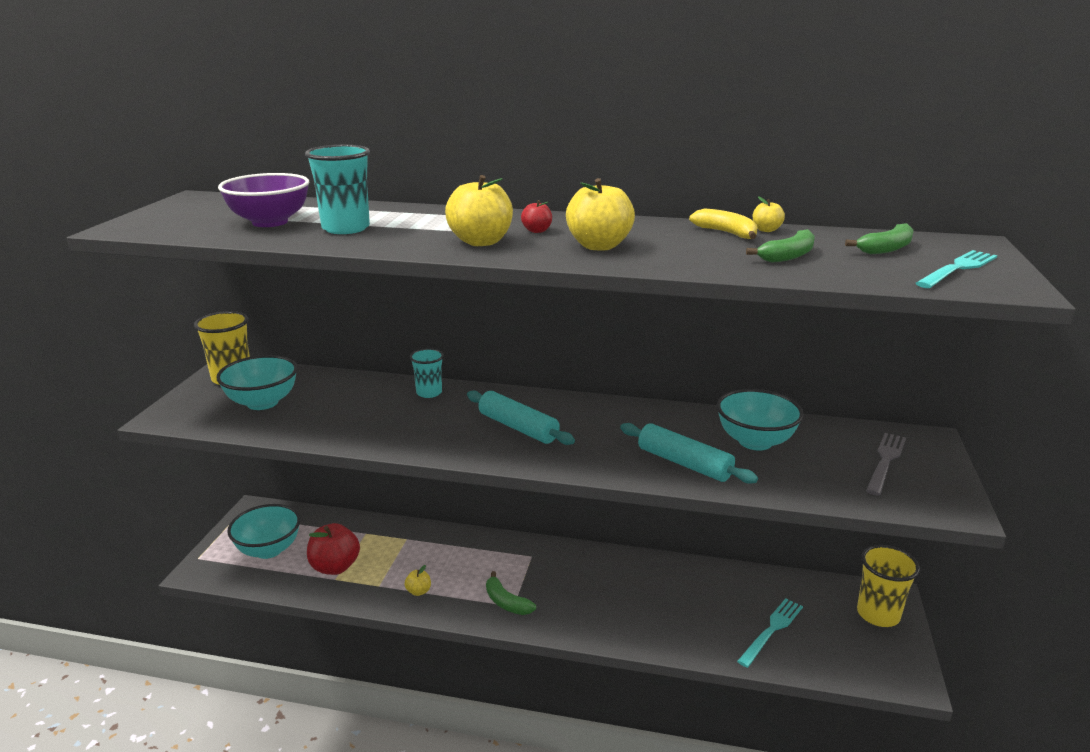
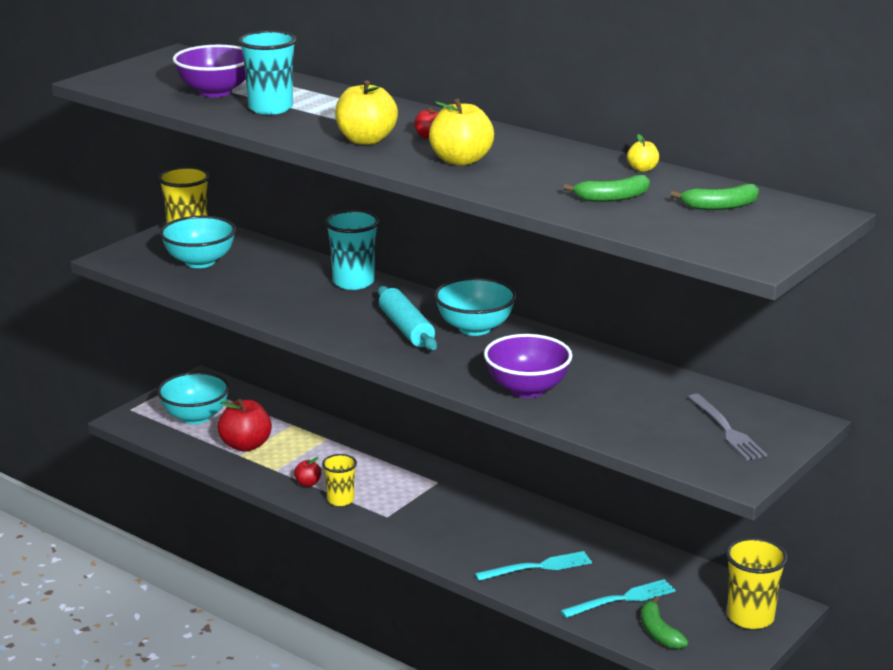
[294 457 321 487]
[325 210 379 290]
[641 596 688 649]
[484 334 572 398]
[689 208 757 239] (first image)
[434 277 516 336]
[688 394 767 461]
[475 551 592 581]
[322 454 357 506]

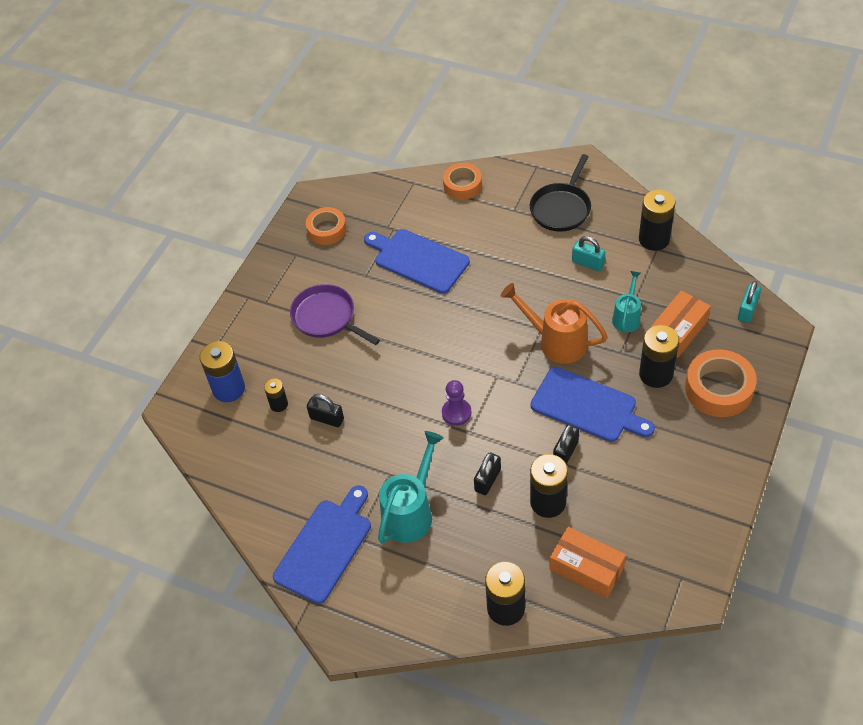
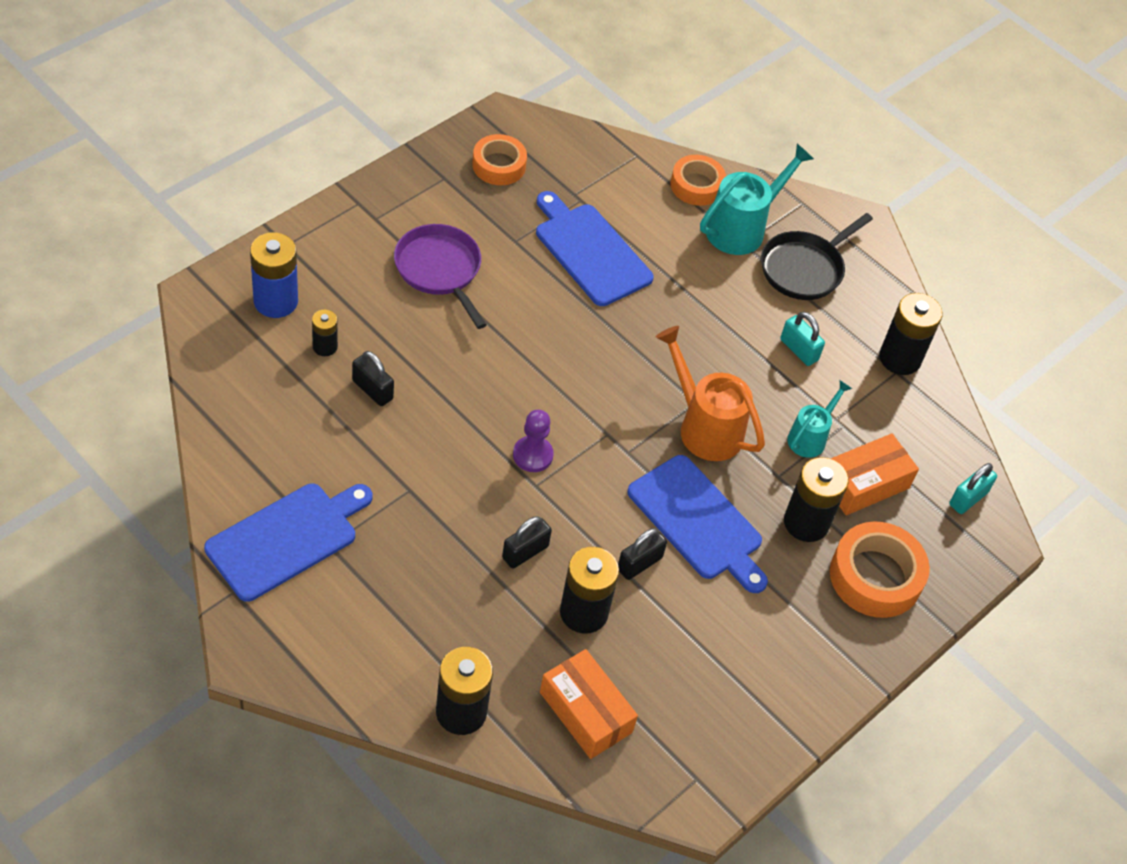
[700 144 814 255]

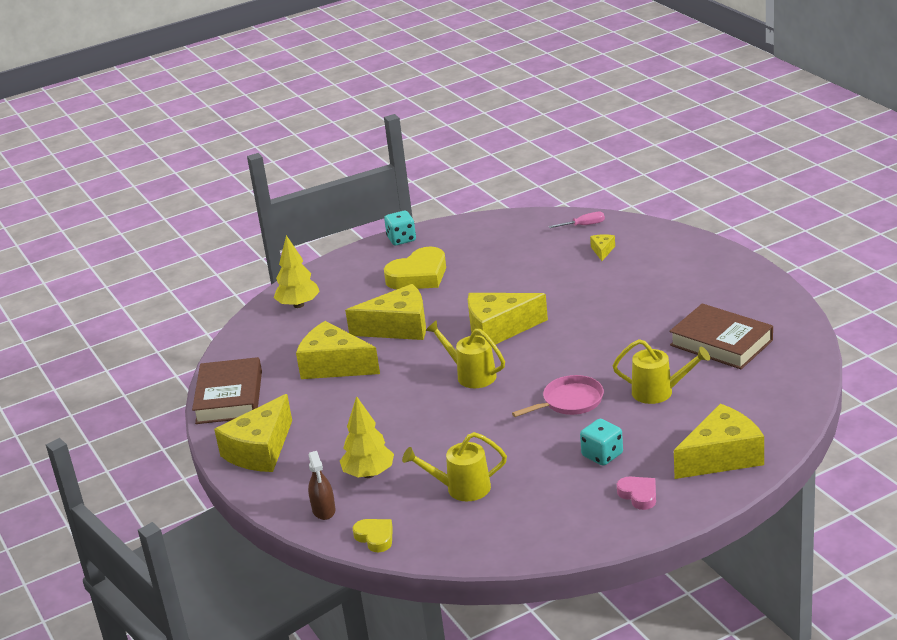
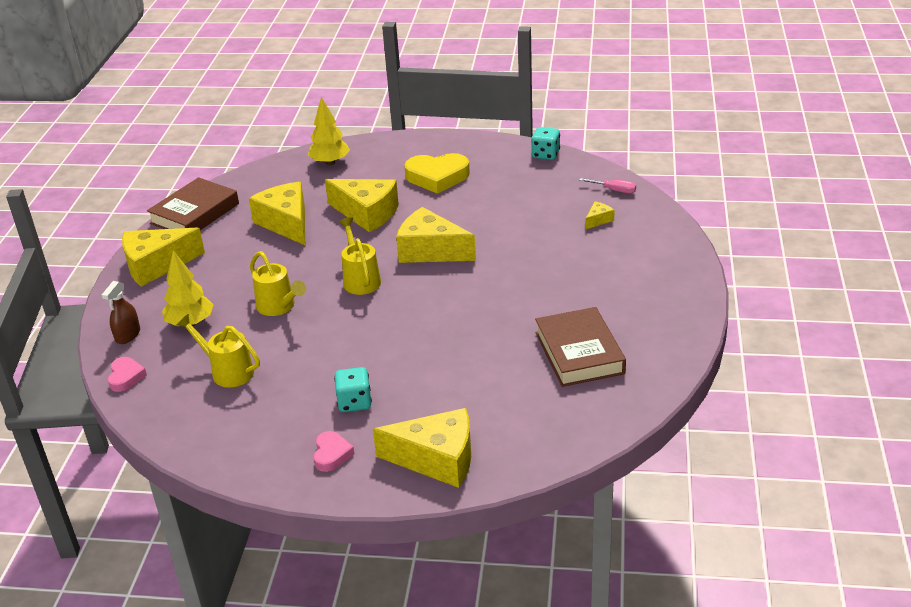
[108 357 147 392]
[531 127 560 160]
[512 375 604 417] (first image)
[250 251 306 316]

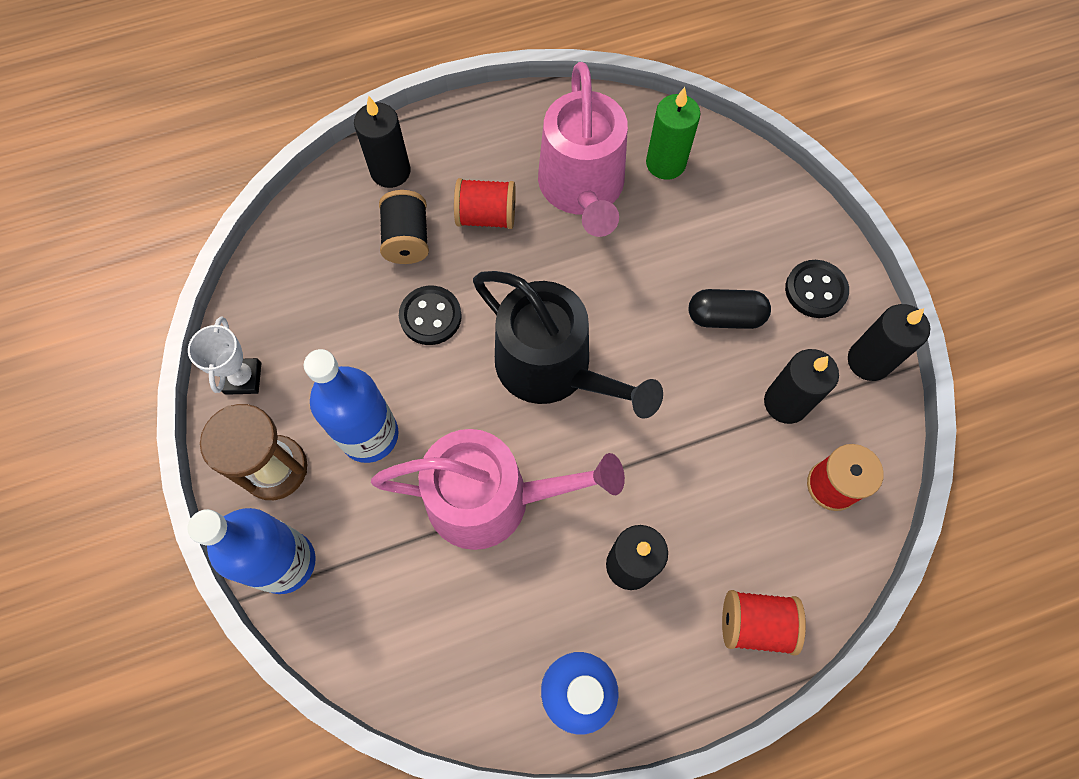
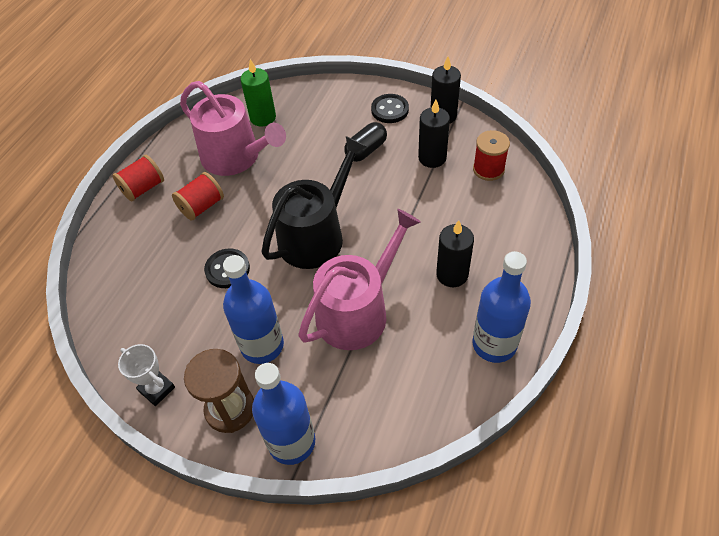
[354 96 411 188] (first image)
[379 190 429 264] (first image)
[262 136 367 269]
[112 155 164 202]

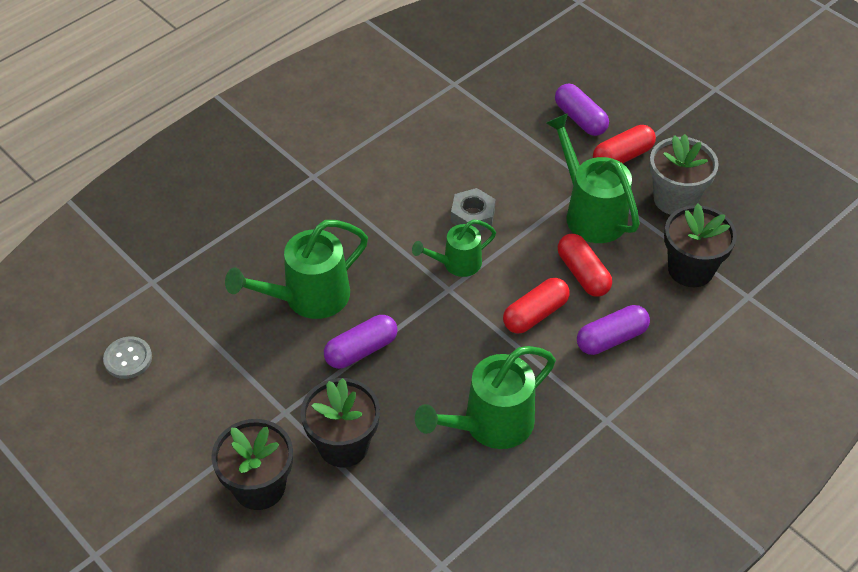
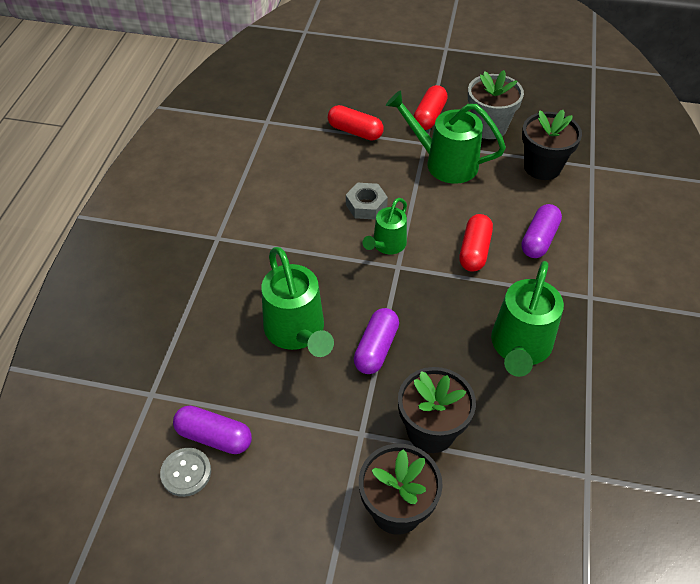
[261 247 334 357]
[173 405 252 454]
[328 105 384 141]

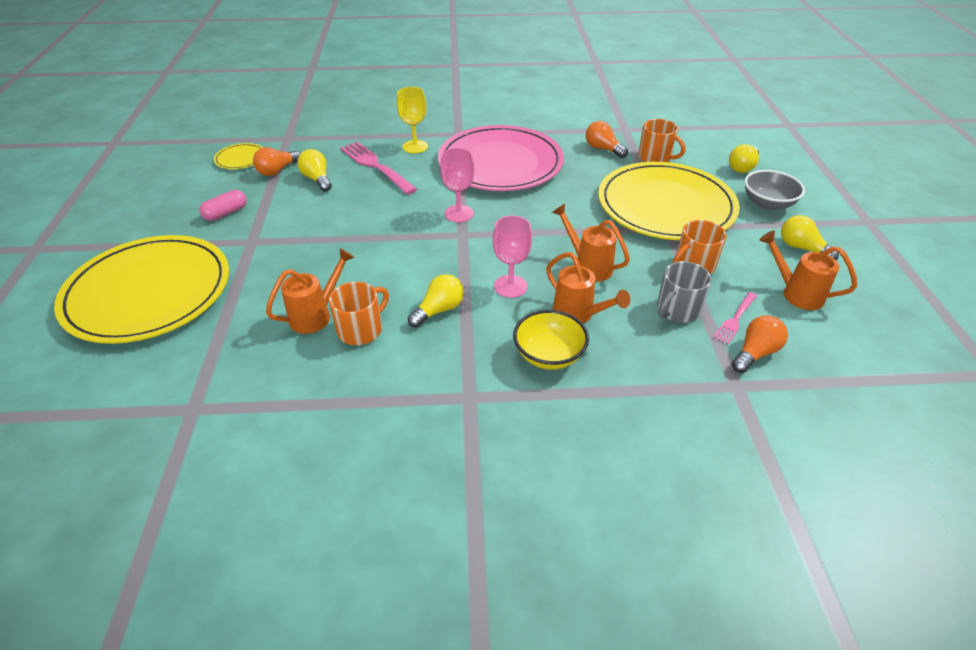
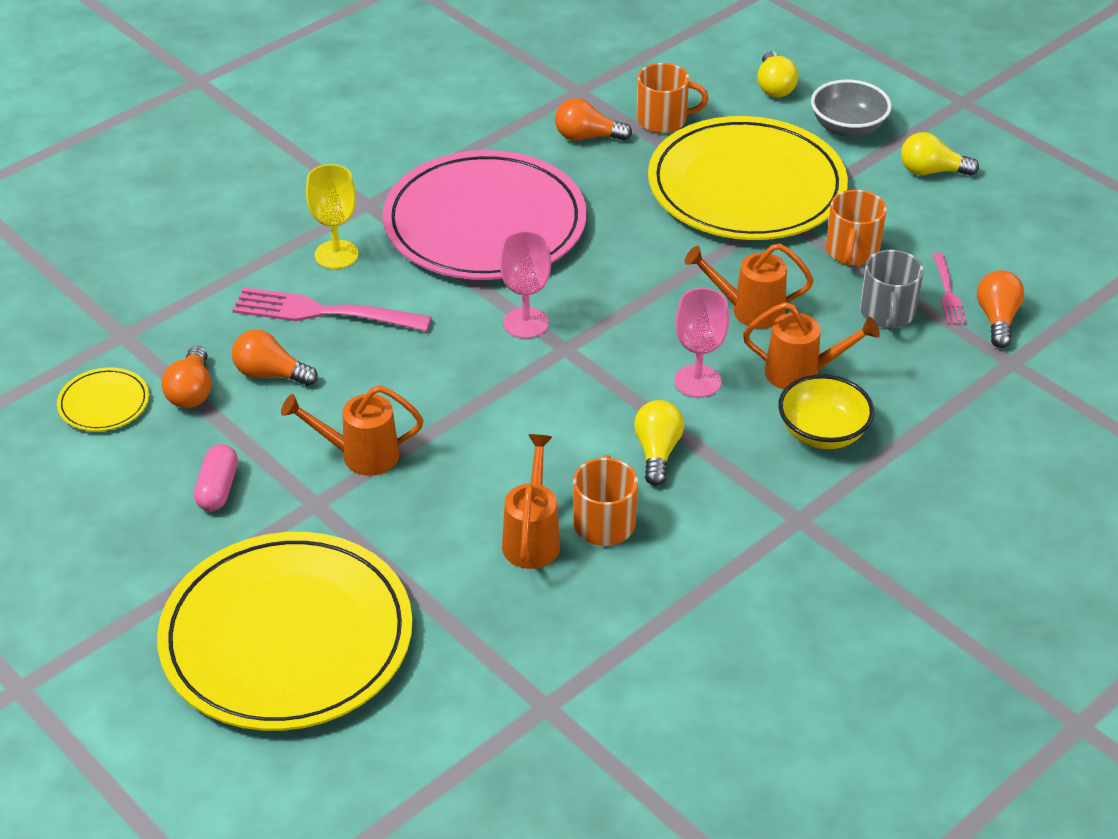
[232 330 318 386]
[281 385 424 476]

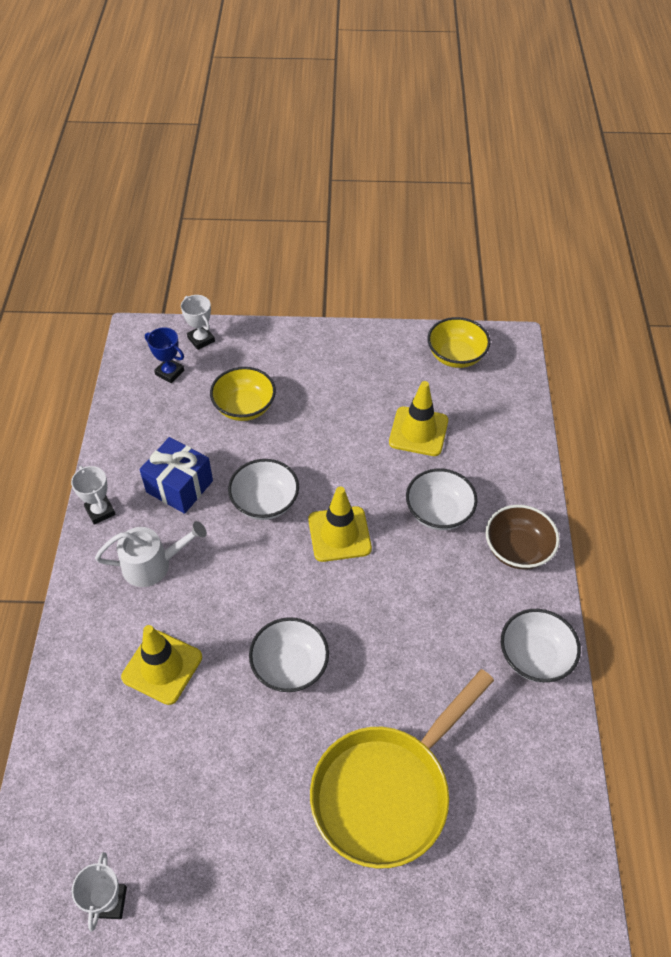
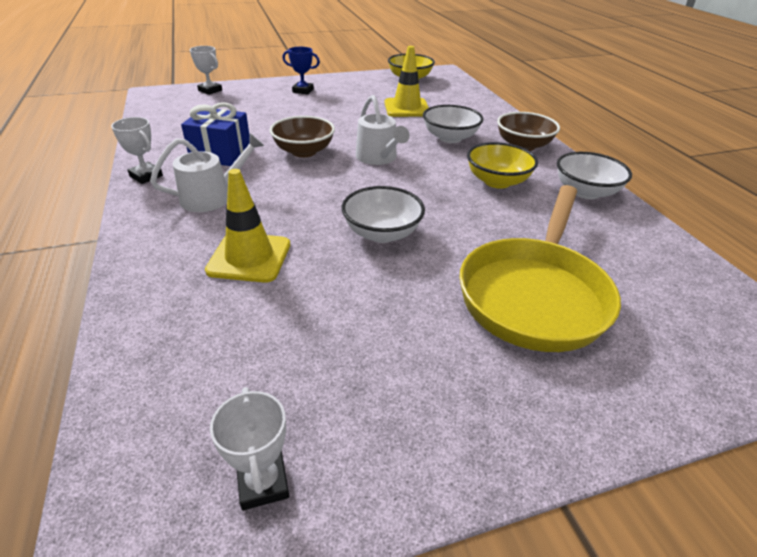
[282 47 320 94]
[467 142 538 189]
[270 116 335 157]
[356 95 410 165]

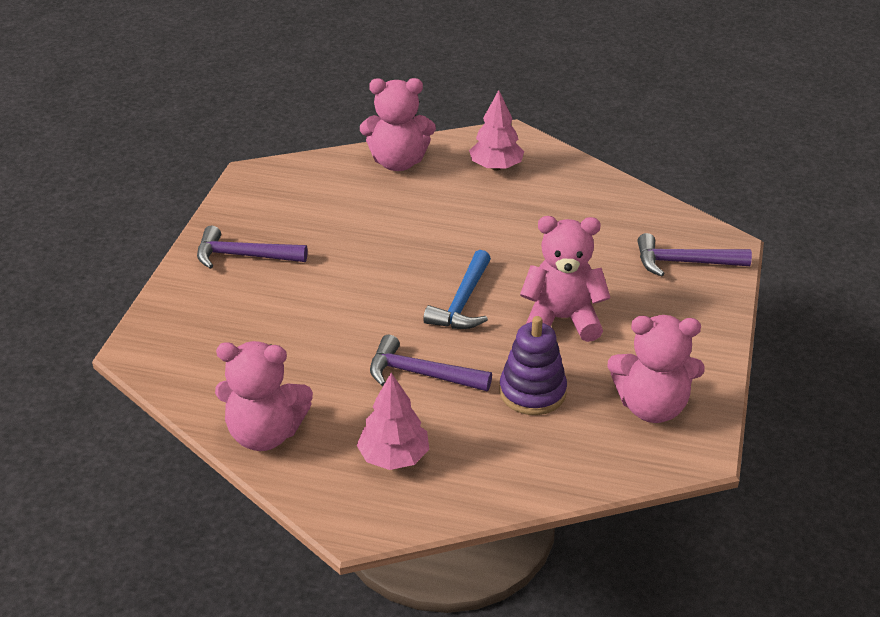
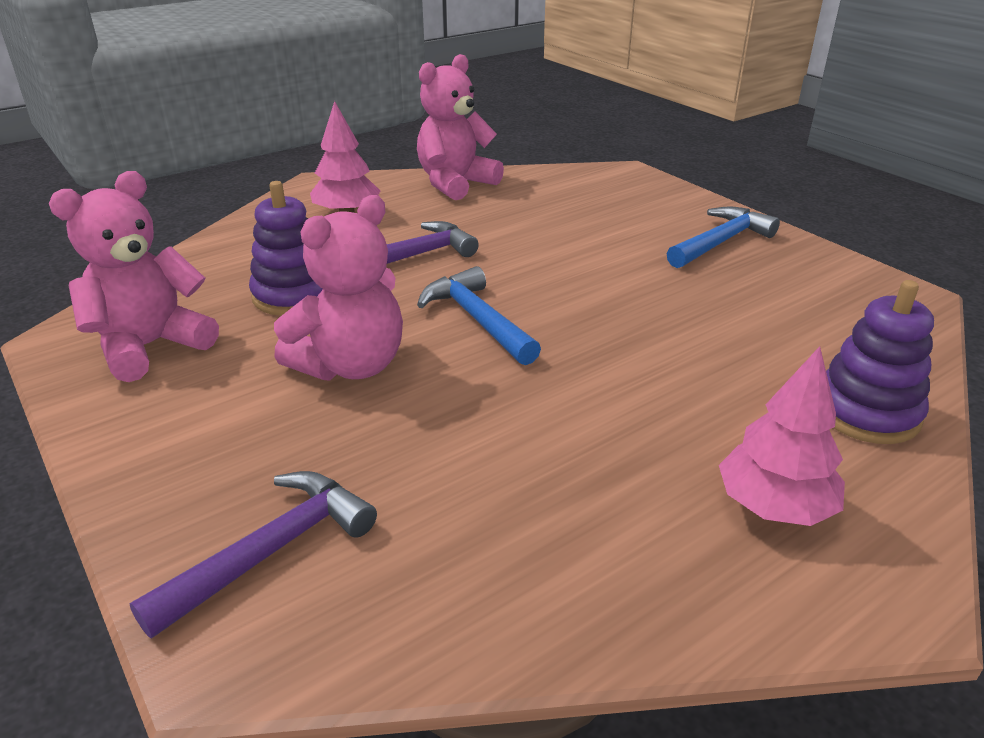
[667 206 780 268]
[826 280 934 444]

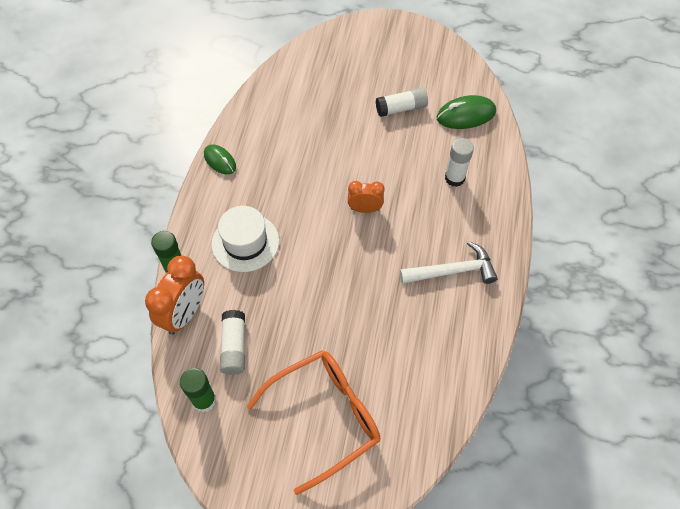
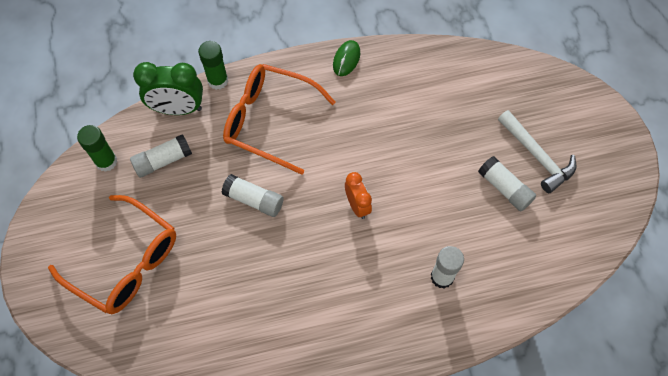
[133 62 203 115]
[223 64 336 175]
[498 110 576 193]
[437 95 496 129] (first image)
[222 174 284 217]

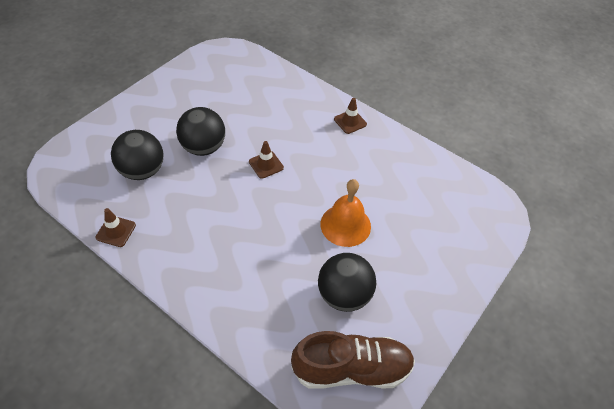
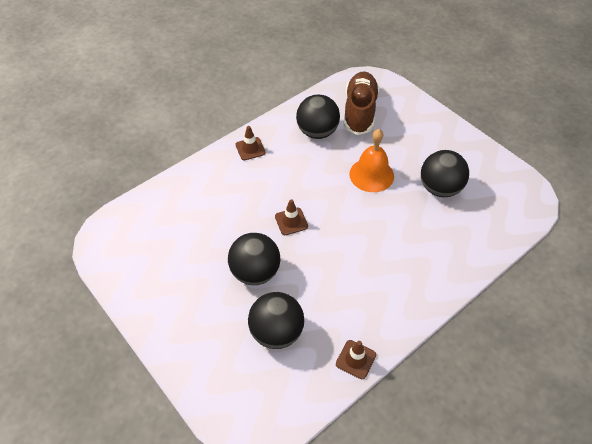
[344 71 379 135]
[296 95 340 139]

